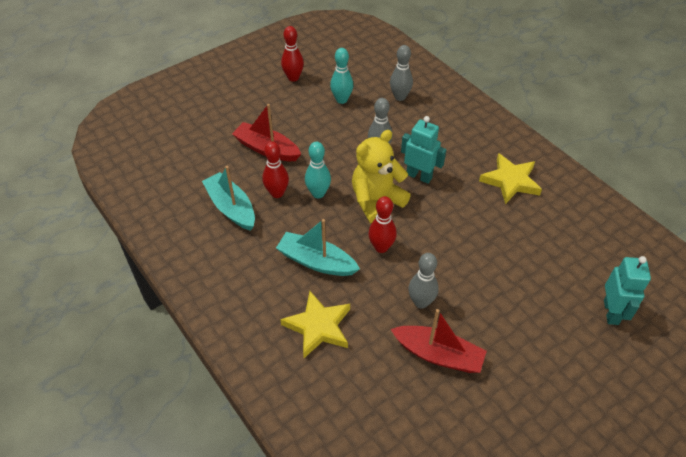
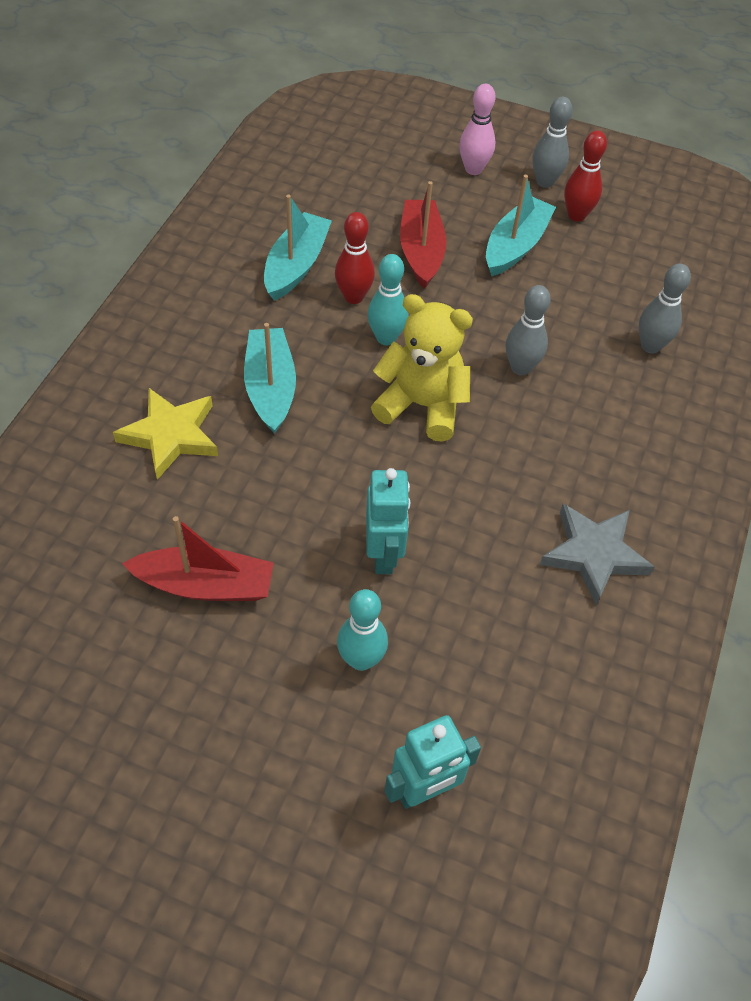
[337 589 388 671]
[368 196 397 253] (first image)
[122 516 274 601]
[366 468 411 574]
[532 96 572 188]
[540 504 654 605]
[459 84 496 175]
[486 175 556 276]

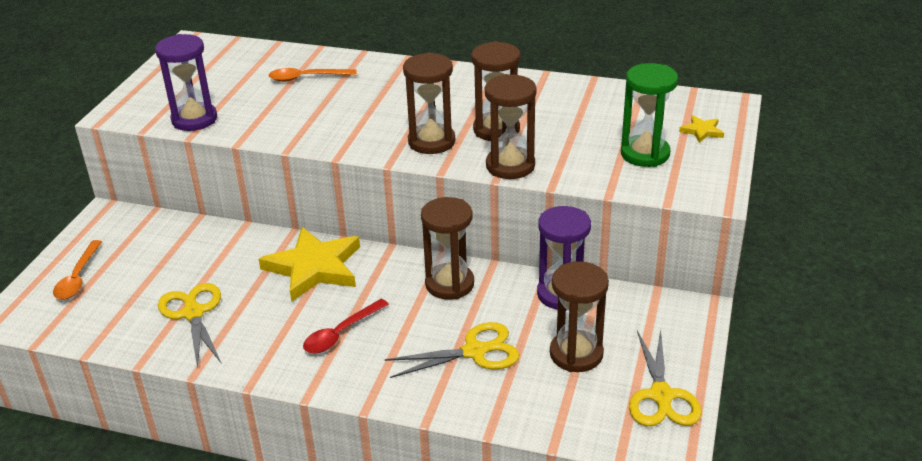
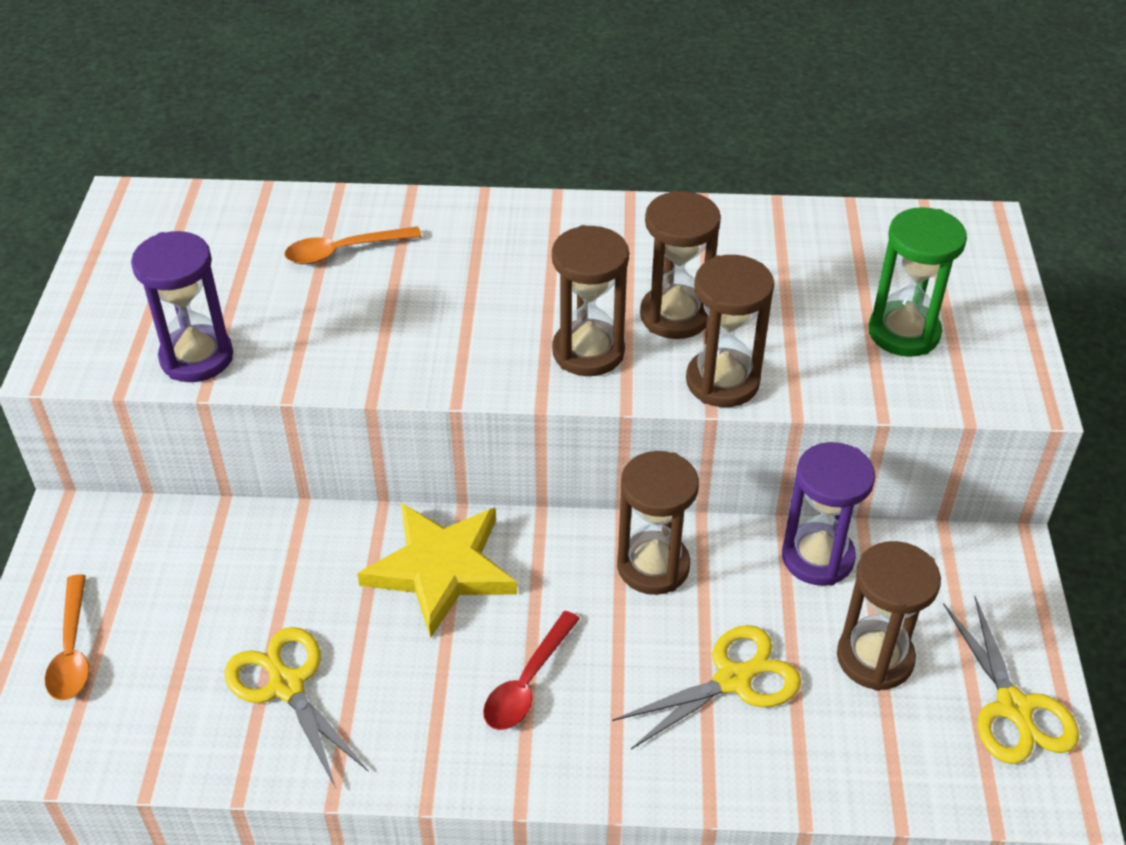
[679 115 724 143] (first image)

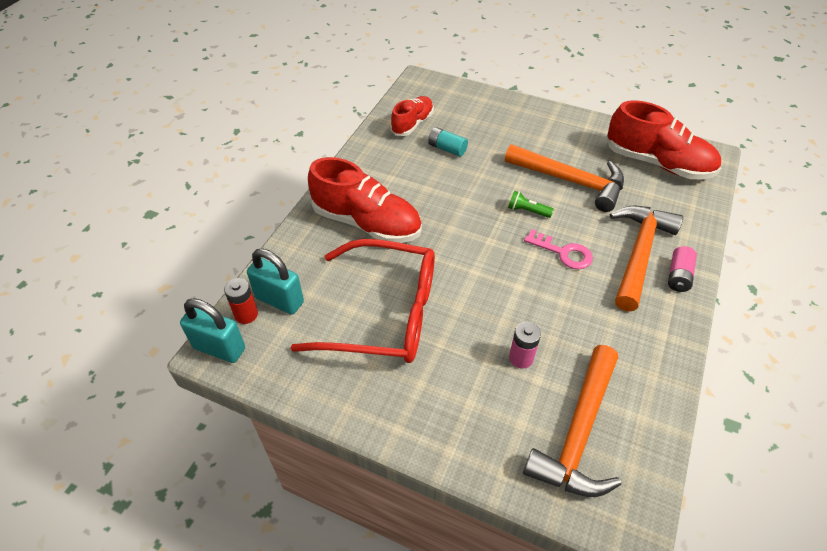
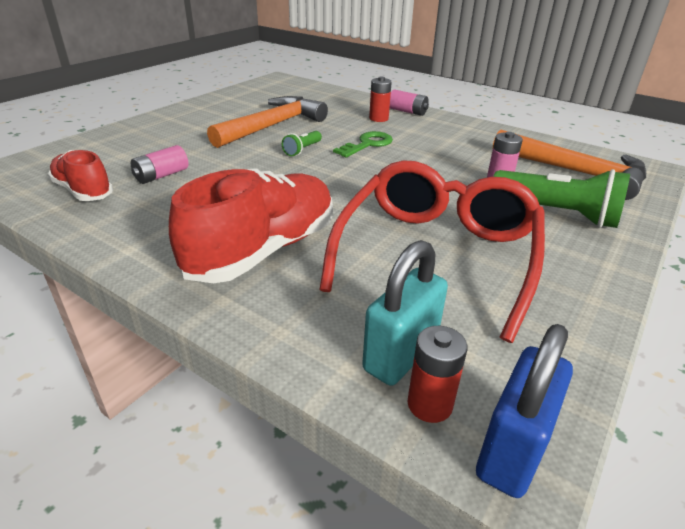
[476 324 573 498]
[131 145 188 184]
[333 131 393 158]
[607 100 721 180] (first image)
[369 77 392 122]
[493 169 630 228]

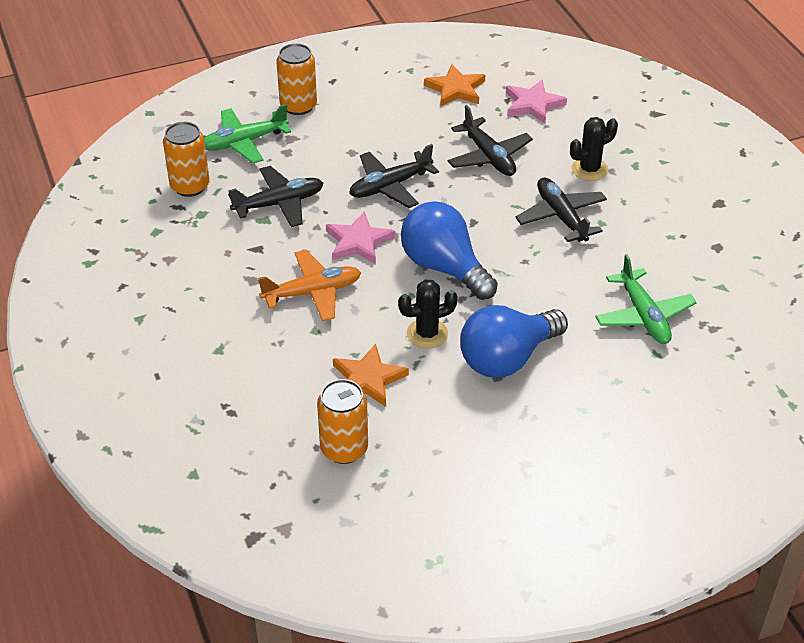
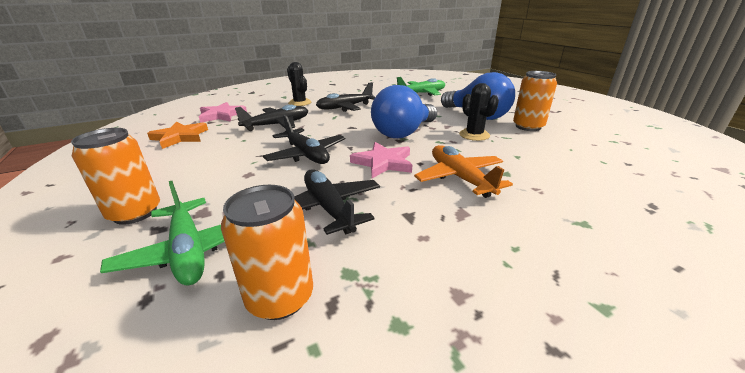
[513 71 557 131]
[333 344 409 407] (first image)

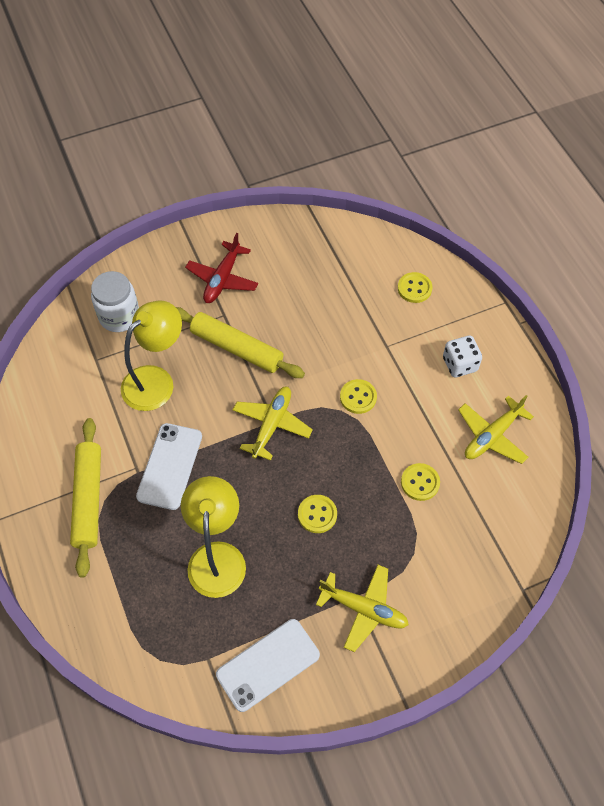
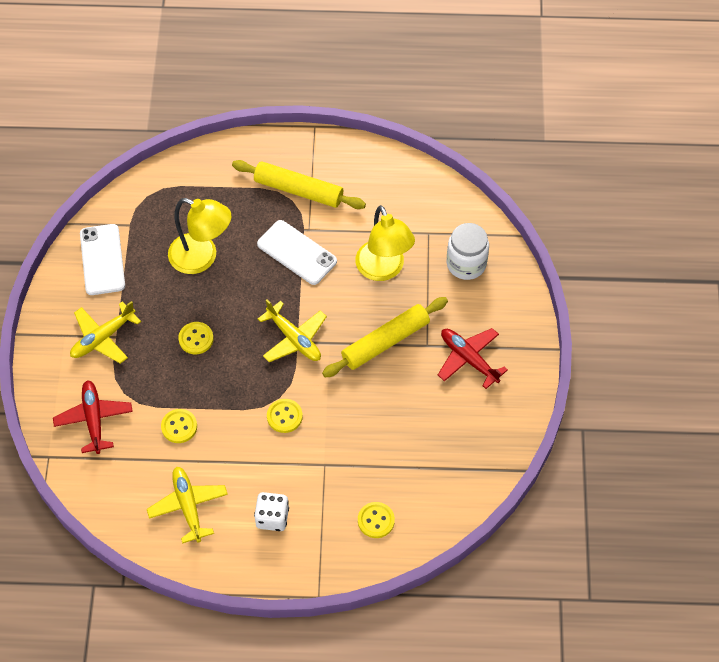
[53 380 133 454]

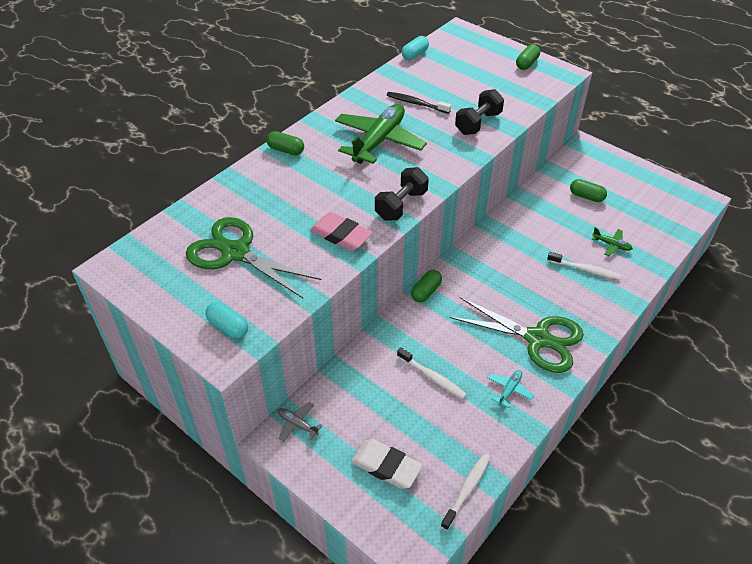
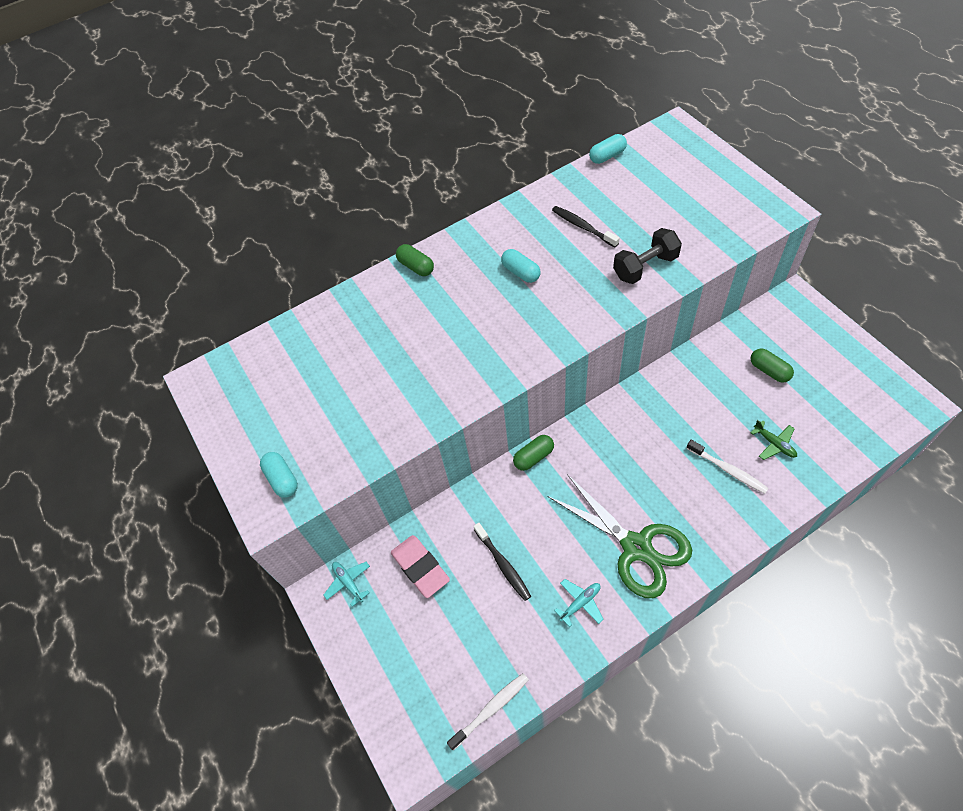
[186 217 321 298] (first image)
[323 562 370 607]
[391 535 450 598]
[501 249 541 283]
[351 439 423 489] (first image)
[375 167 429 220] (first image)
[474 523 531 601]
[516 44 540 70] (first image)

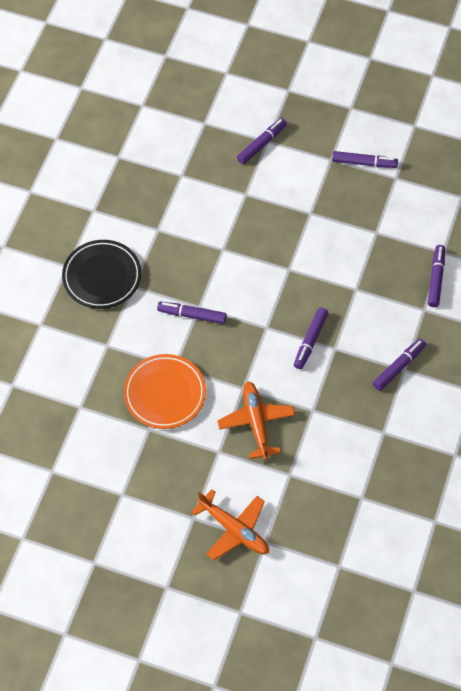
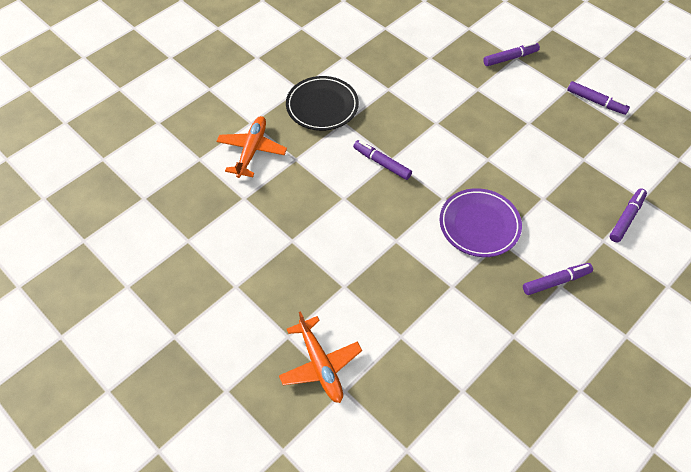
[124 354 206 429] (first image)
[216 116 287 178]
[440 188 522 257]

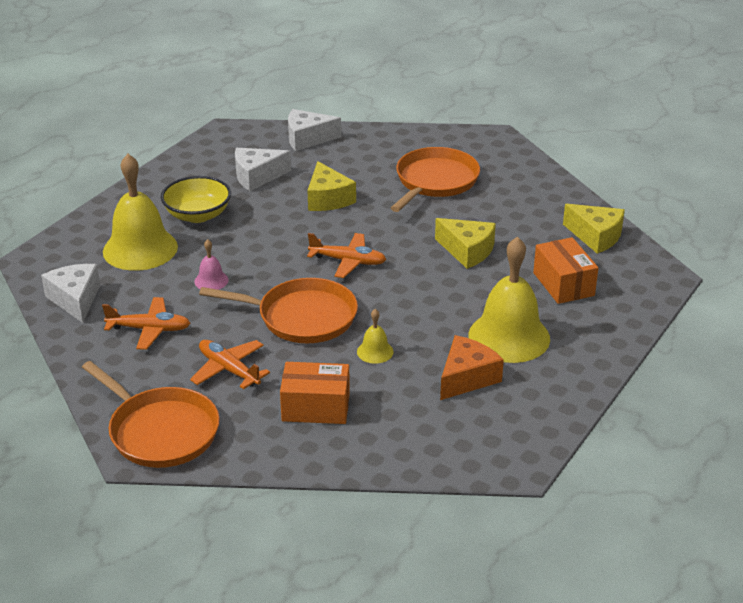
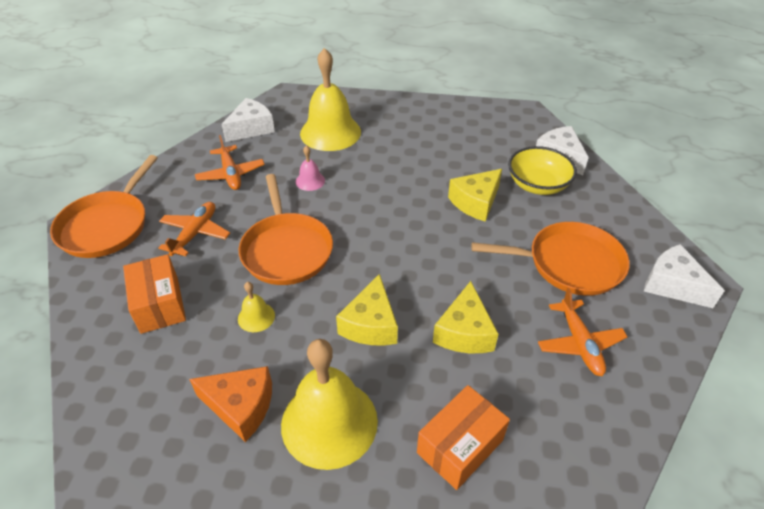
[508 146 577 195]
[644 244 725 308]
[538 288 627 376]
[336 274 398 345]

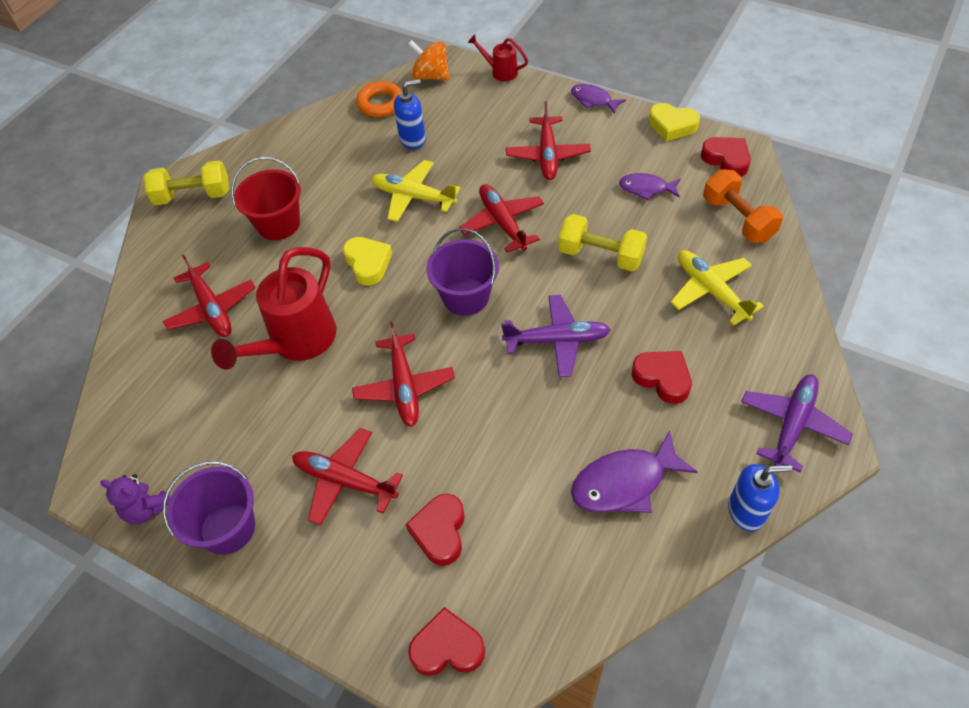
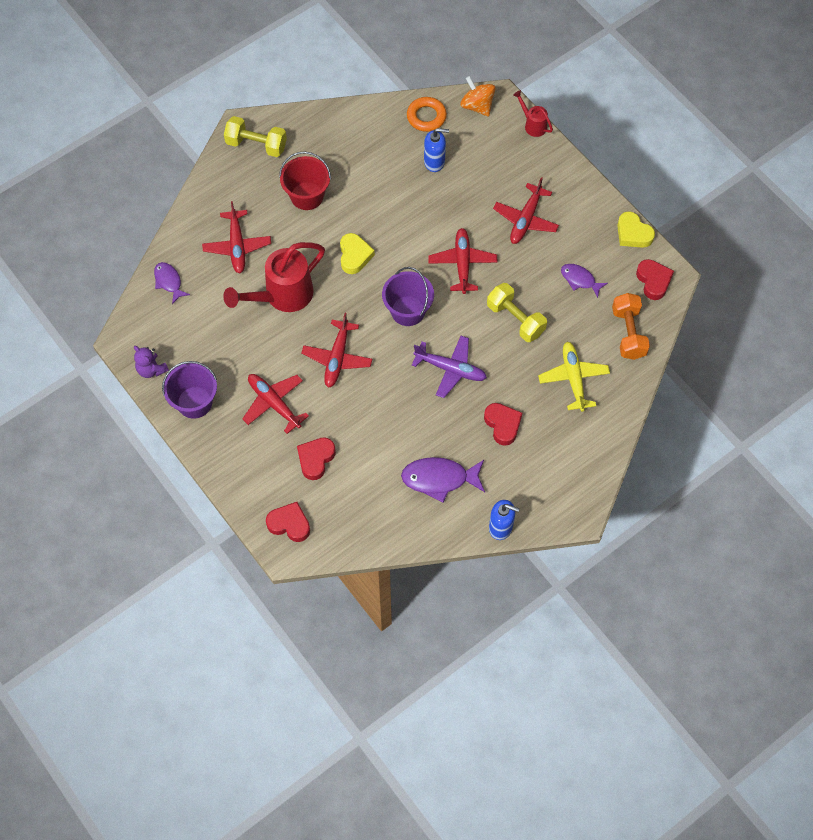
[371 160 460 222] (first image)
[154 262 190 304]
[741 374 853 473] (first image)

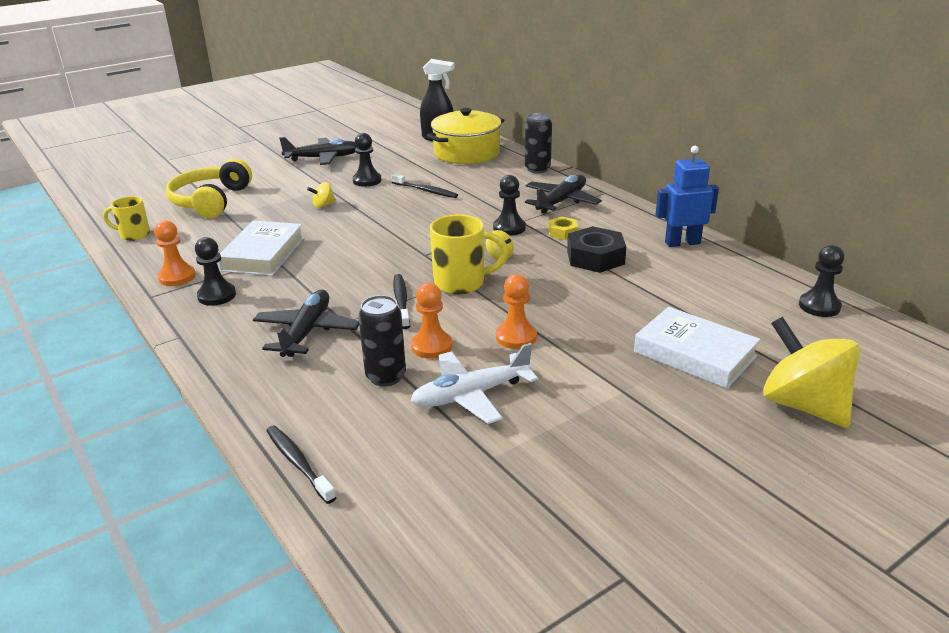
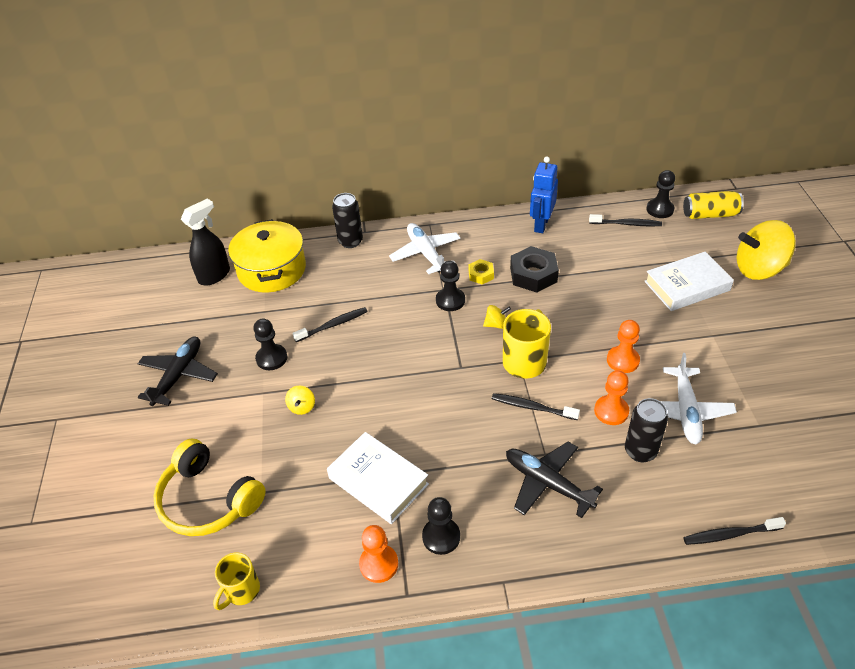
[389 223 461 274]
[589 214 662 226]
[683 191 744 219]

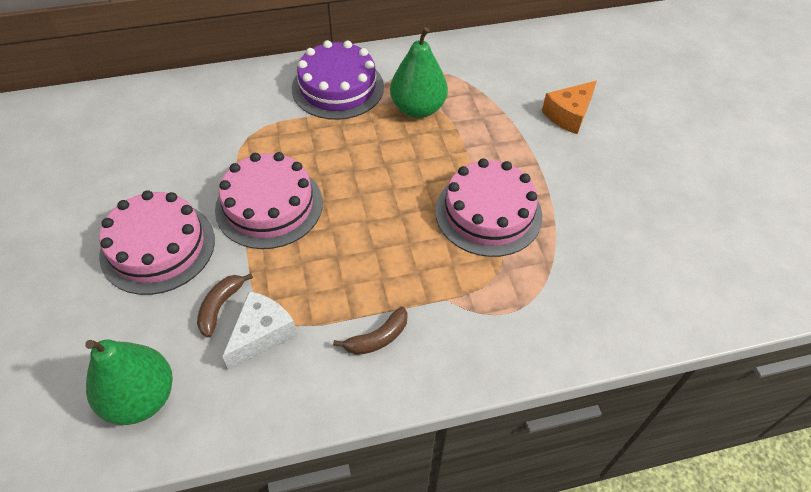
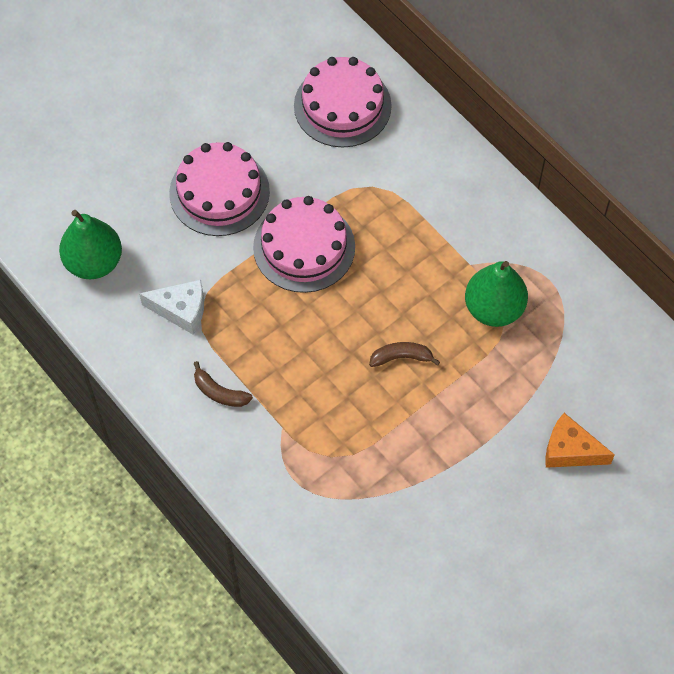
[369 342 440 367]
[292 40 384 120] (first image)
[294 57 392 147]

